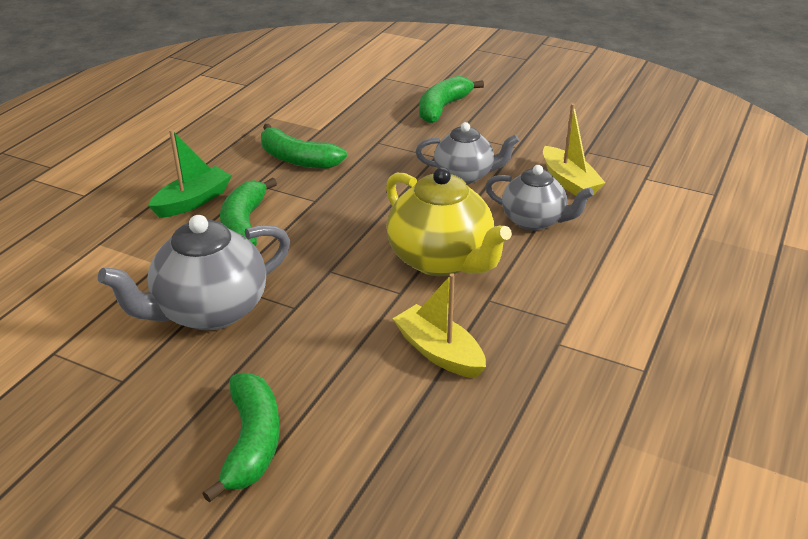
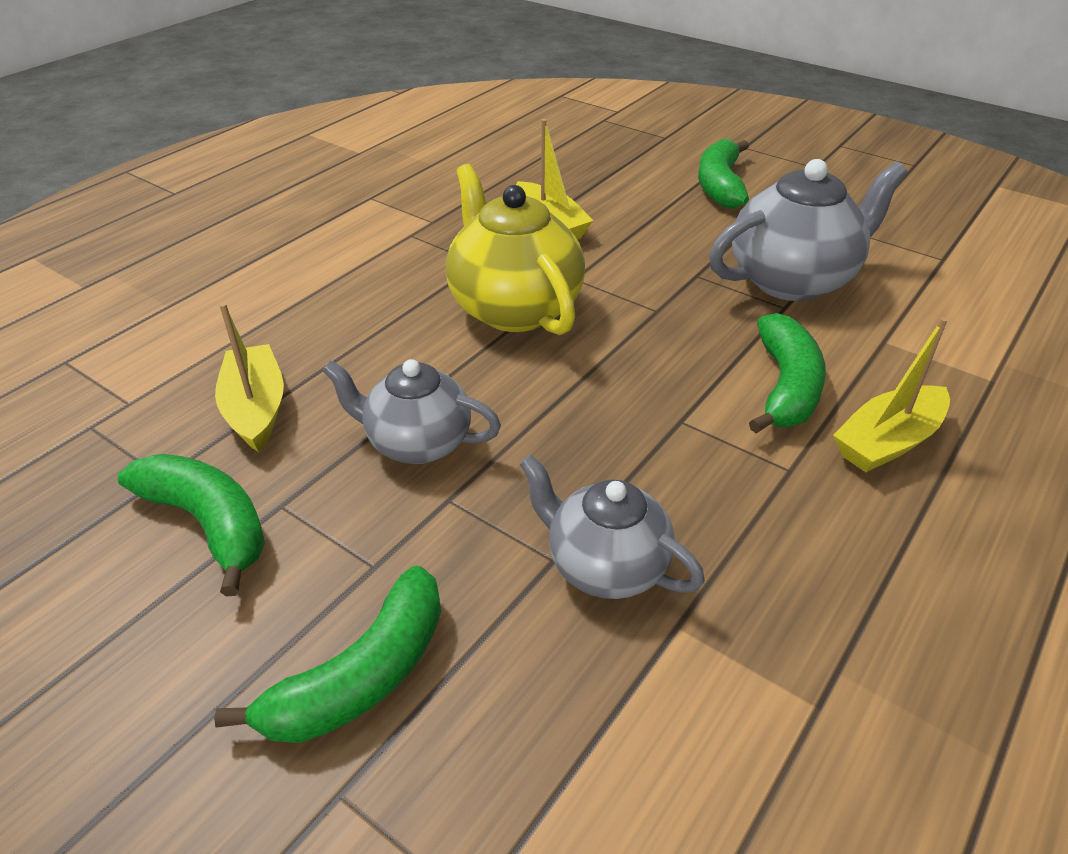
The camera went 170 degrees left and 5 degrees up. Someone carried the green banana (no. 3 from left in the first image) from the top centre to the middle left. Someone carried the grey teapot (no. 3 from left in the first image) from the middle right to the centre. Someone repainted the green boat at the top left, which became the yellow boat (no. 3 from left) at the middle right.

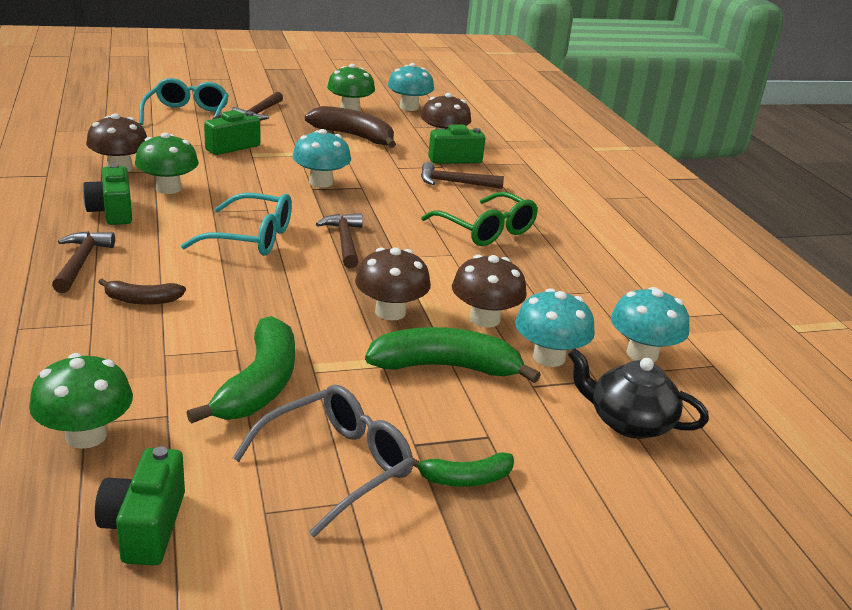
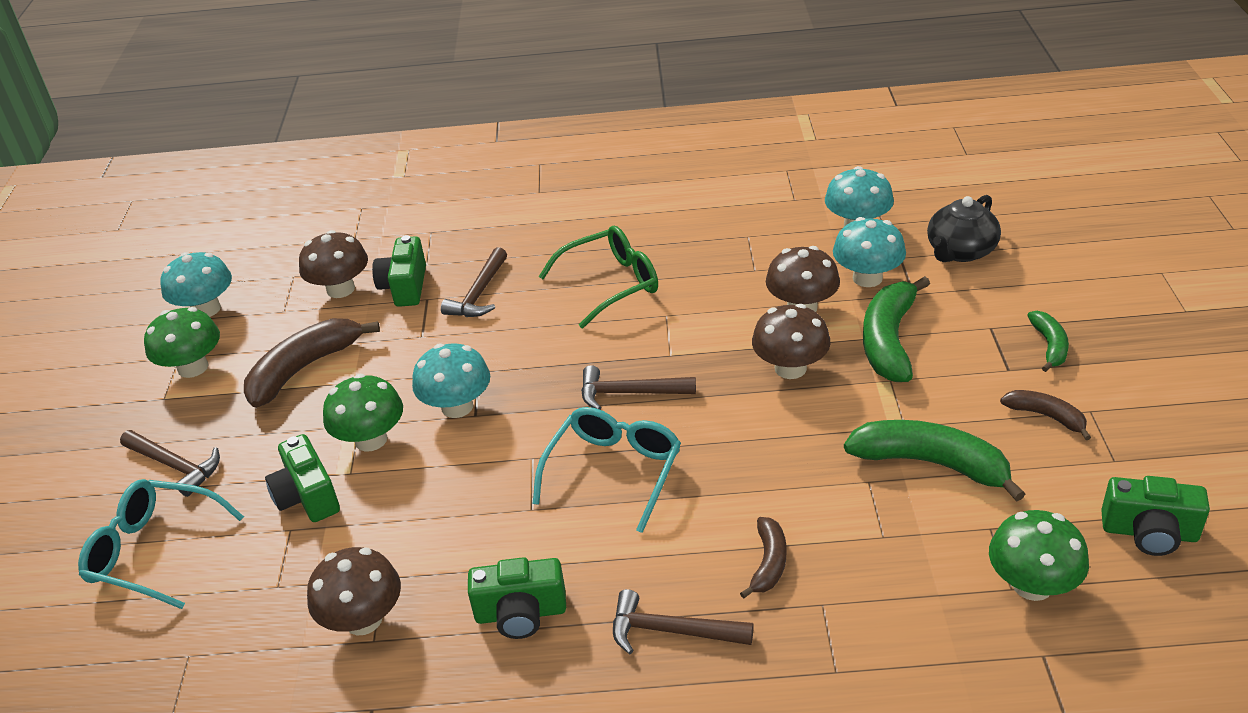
The camera went 70 degrees left and 10 degrees up. Someone carried the green mushroom (no. 2 from left) from the top left to the middle left. Someone swapped the grey glasses at the bottom centre for the brown banana (no. 3 from left) at the middle right.

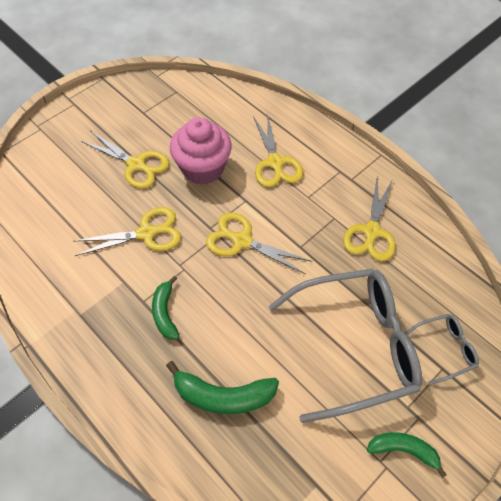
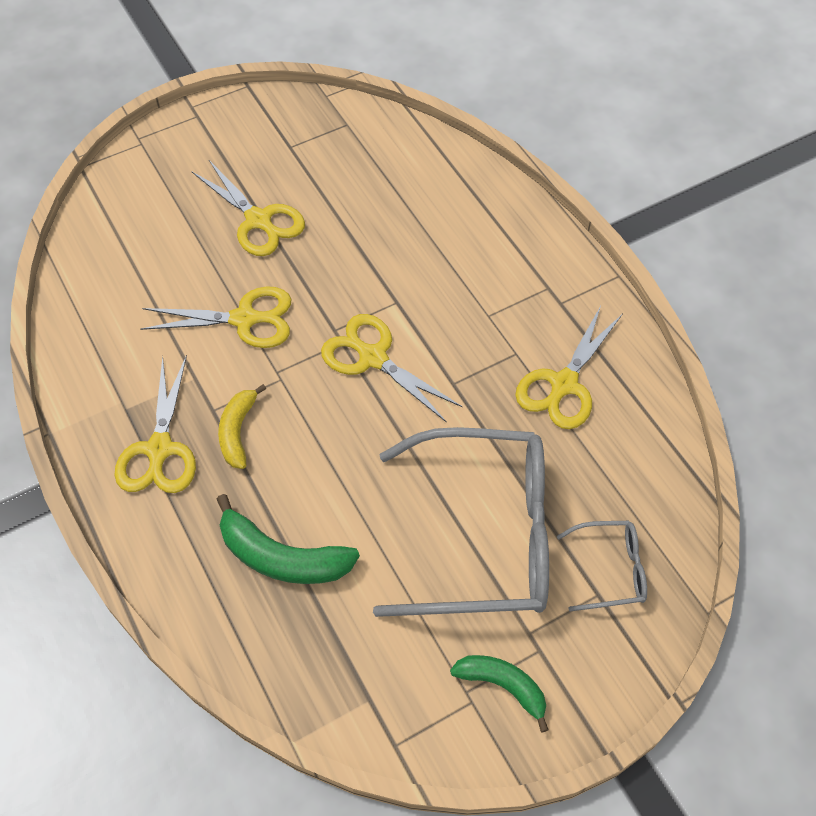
The camera went 15 degrees right and 0 degrees up. Someone took away the pink cupcake at the top centre. Someone carried the yellow scissors (no. 4 from left in the first image) from the top centre to the middle left. Someone repainted the green banana (no. 1 from left) at the middle left, which became the yellow banana at the middle left.

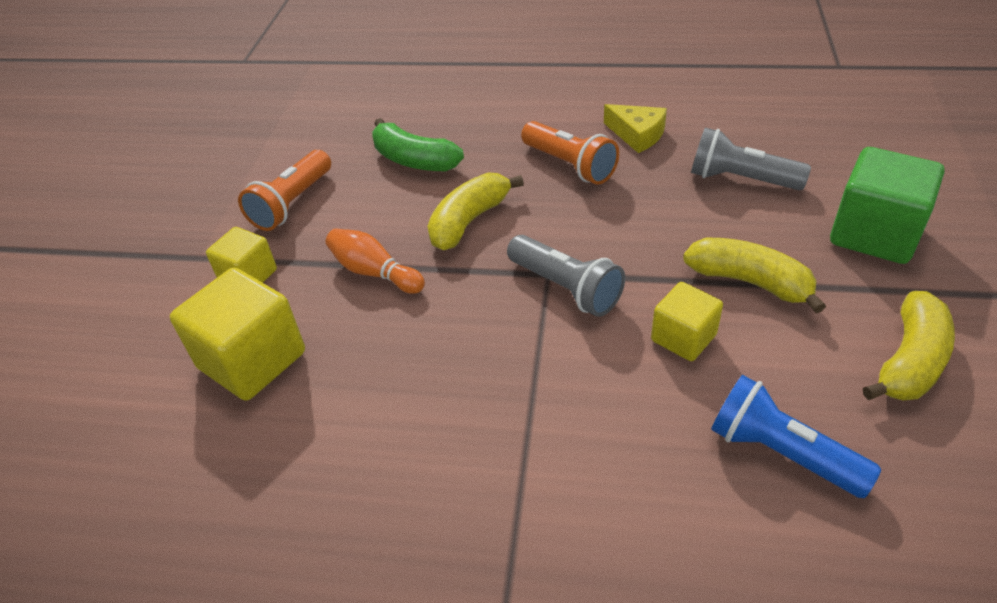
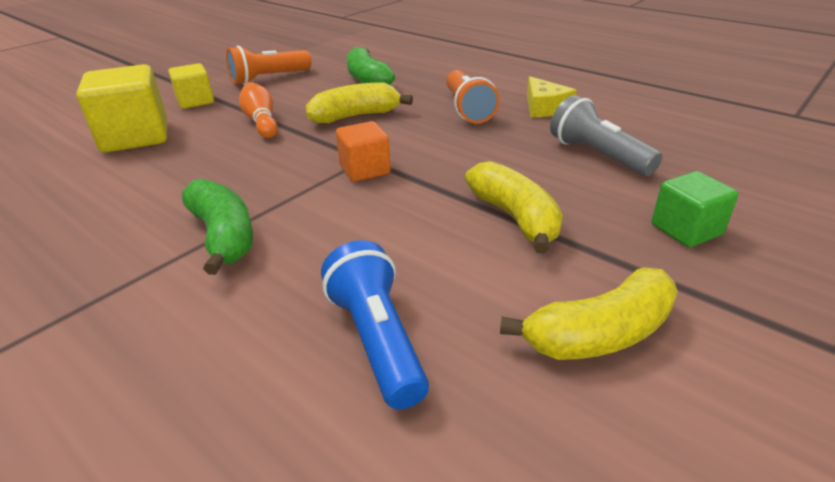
The camera went 30 degrees right and 10 degrees down. Someone took away the yellow cube (no. 3 from left) at the middle right. Someone put down the green banana (no. 1 from left) at the middle left. Someone swapped the grey flashlight (no. 1 from left) at the centre for the orange cube at the top centre. Someone scaled the green cube at the middle right by 0.59.

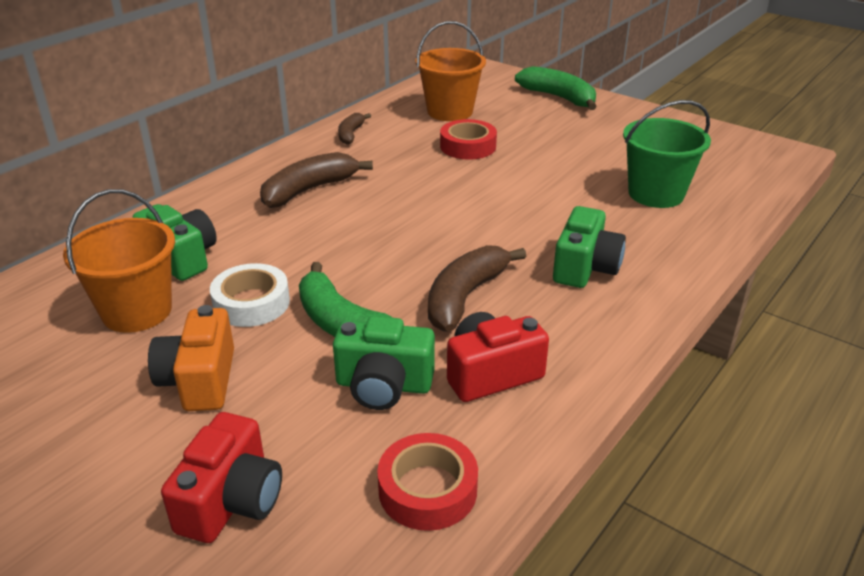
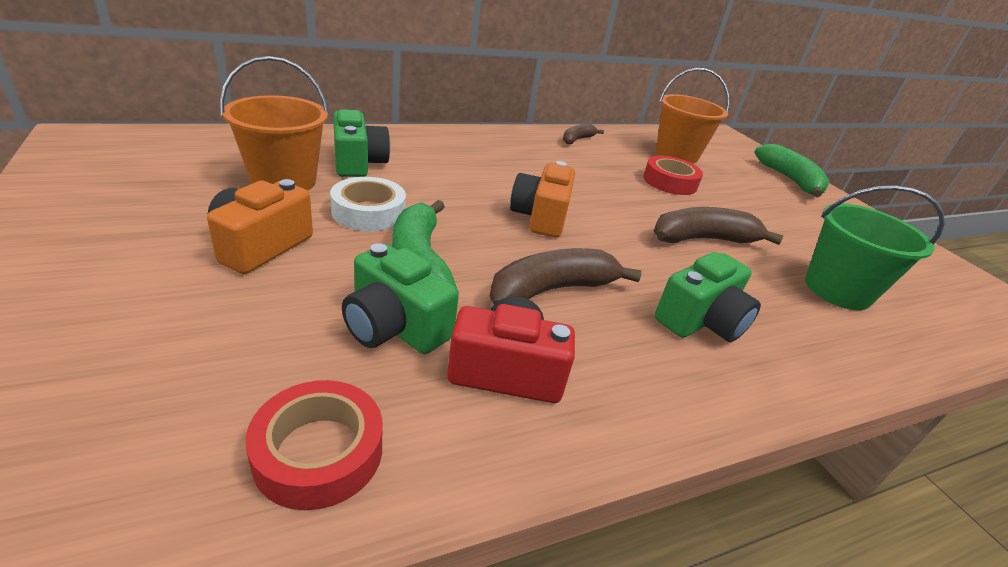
The camera went 25 degrees right and 0 degrees up. Someone took away the red camera (no. 1 from left) at the bottom left. Someone put down the orange camera (no. 2 from left) at the centre. Someone carried the brown banana (no. 1 from left in the first image) from the top centre to the middle right.

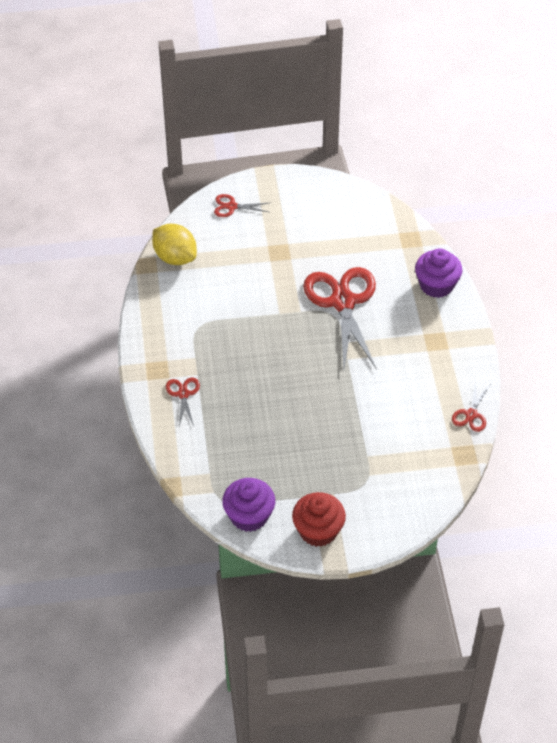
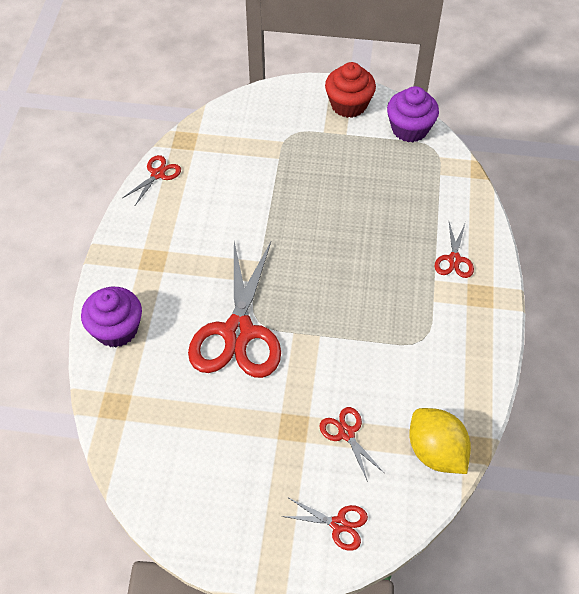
The camera went 165 degrees left and 5 degrees up. Someone put down the red scissors (no. 4 from left) at the bottom centre.

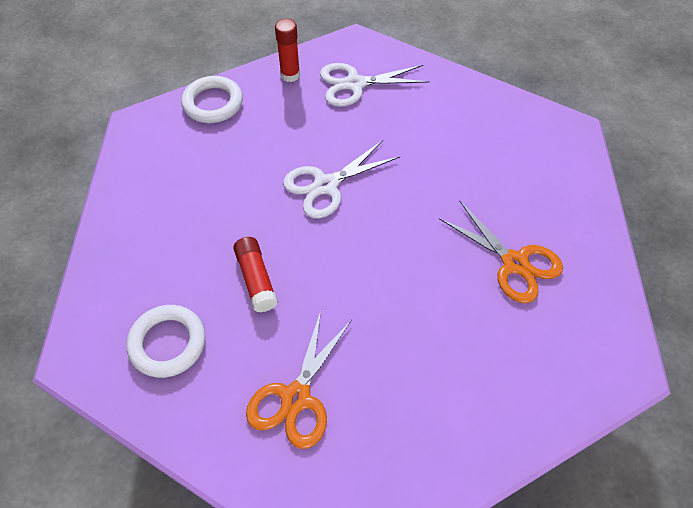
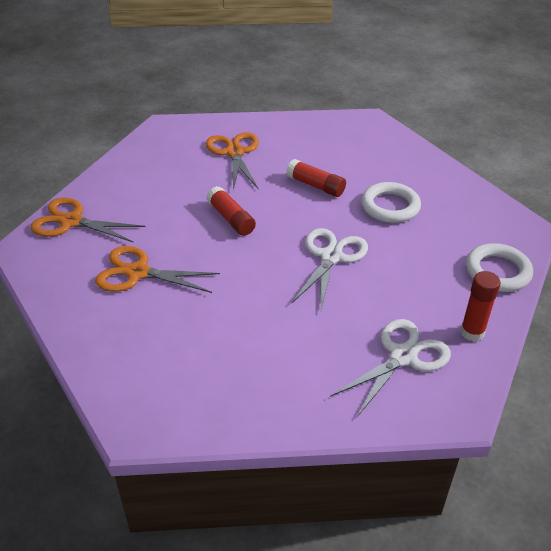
The camera went 145 degrees right and 15 degrees down. Someone put down the orange scissors (no. 1 from left) at the middle left. Someone put down the red glue stick (no. 1 from left) at the centre. Someone carried the white ring (no. 1 from left) from the bottom left to the middle right.

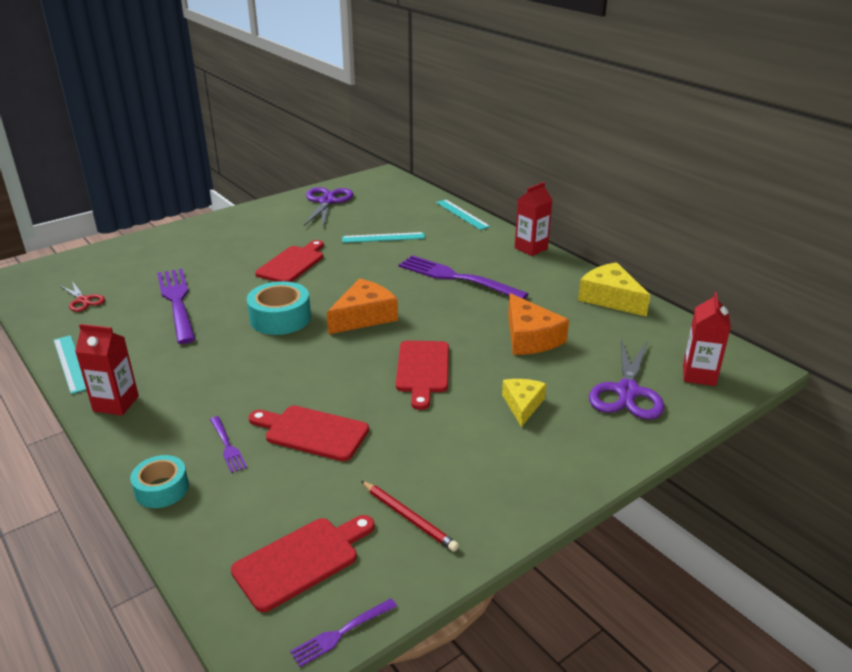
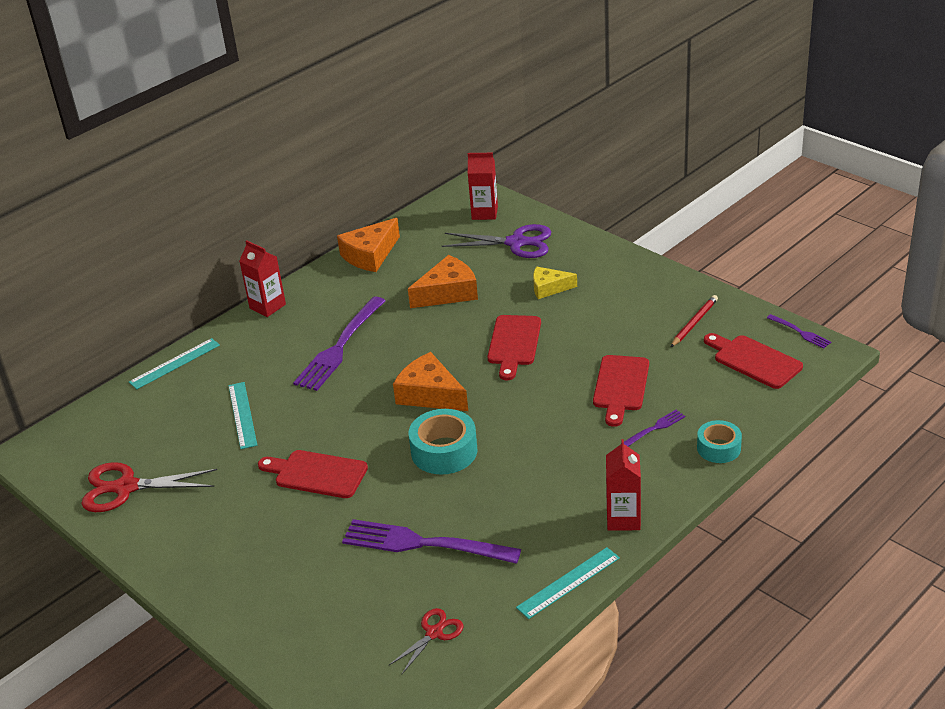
The camera went 95 degrees left and 5 degrees up. Someone repainted the purple scissors (no. 1 from left) at the top centre, which became the red scissors (no. 1 from left) at the bottom left. Someone repainted the yellow cheese (no. 2 from left) at the middle right, which became the orange cheese (no. 1 from left) at the centre. Someone rotated the purple fork (no. 1 from left in the first image) at the middle left by 45 degrees clockwise. Someone rotated the red cutting board (no. 4 from left in the first image) at the centre by 105 degrees clockwise.

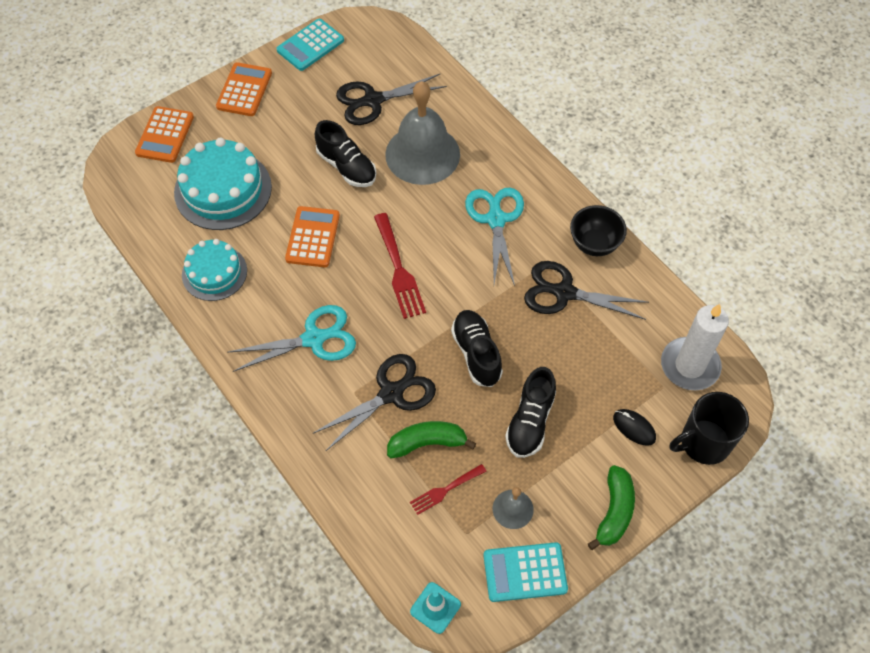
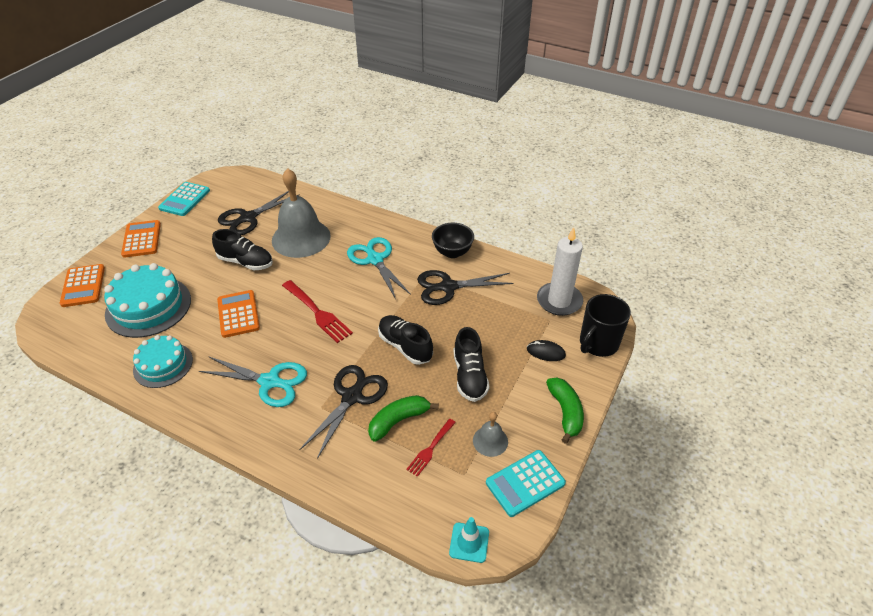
The camera went 25 degrees left and 15 degrees down. Someone rotated the turquoise scissors (no. 1 from left) at the centre by 60 degrees clockwise.

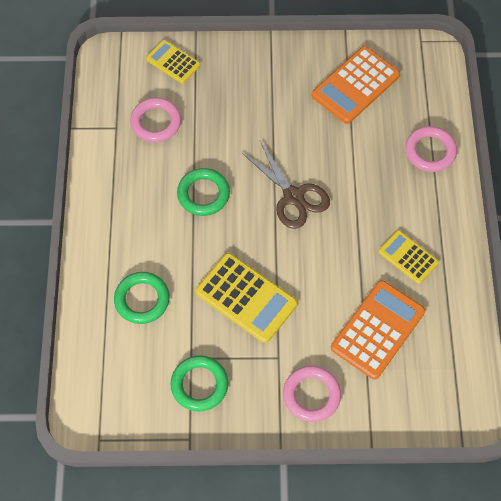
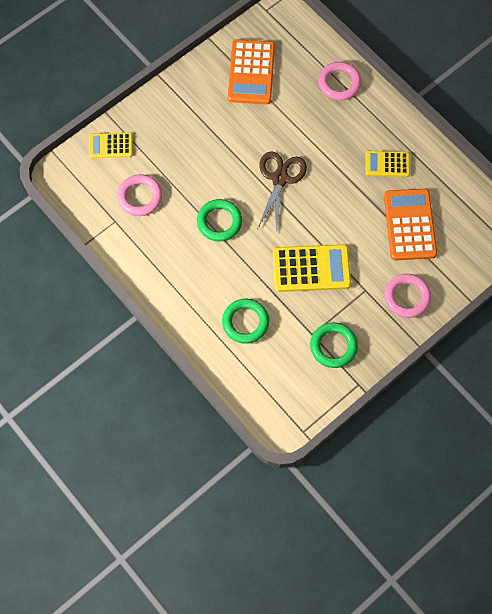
The camera went 40 degrees left and 5 degrees up. Someone rotated the brown scissors at the centre by 90 degrees counterclockwise.

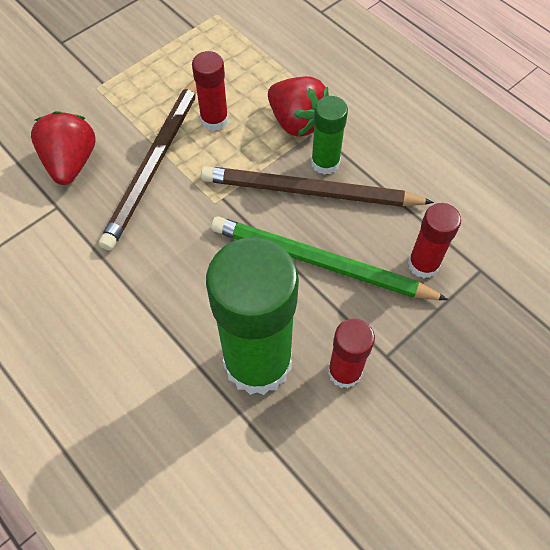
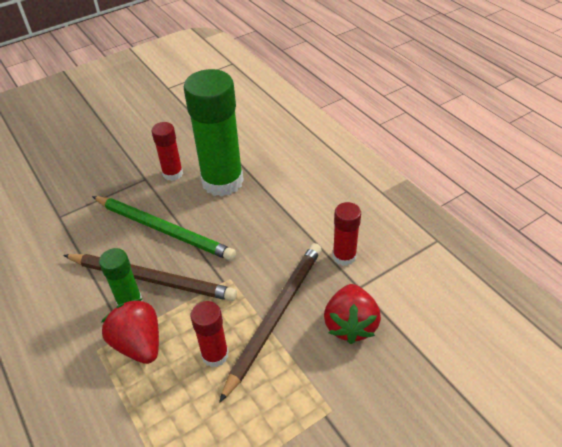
The camera went 170 degrees left and 15 degrees down. Someone carried the red glue stick (no. 3 from left) from the middle right to the centre.

